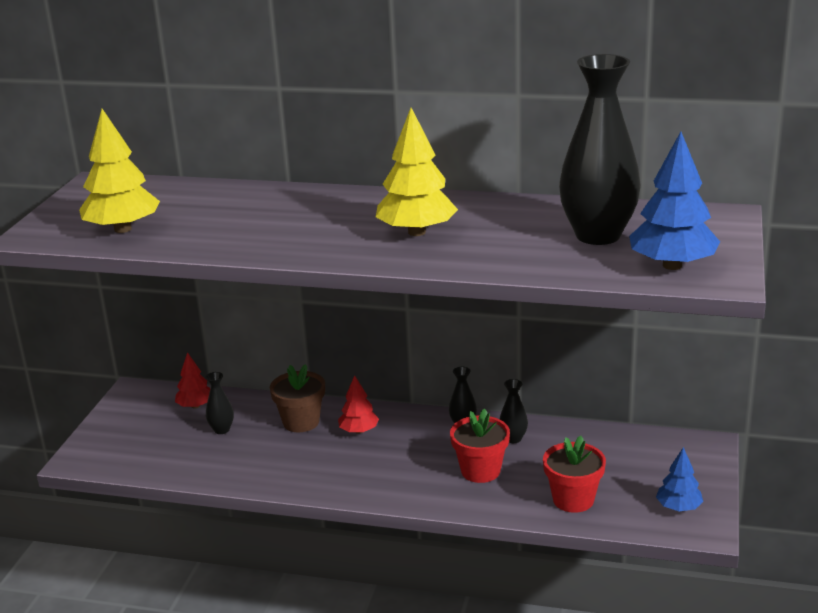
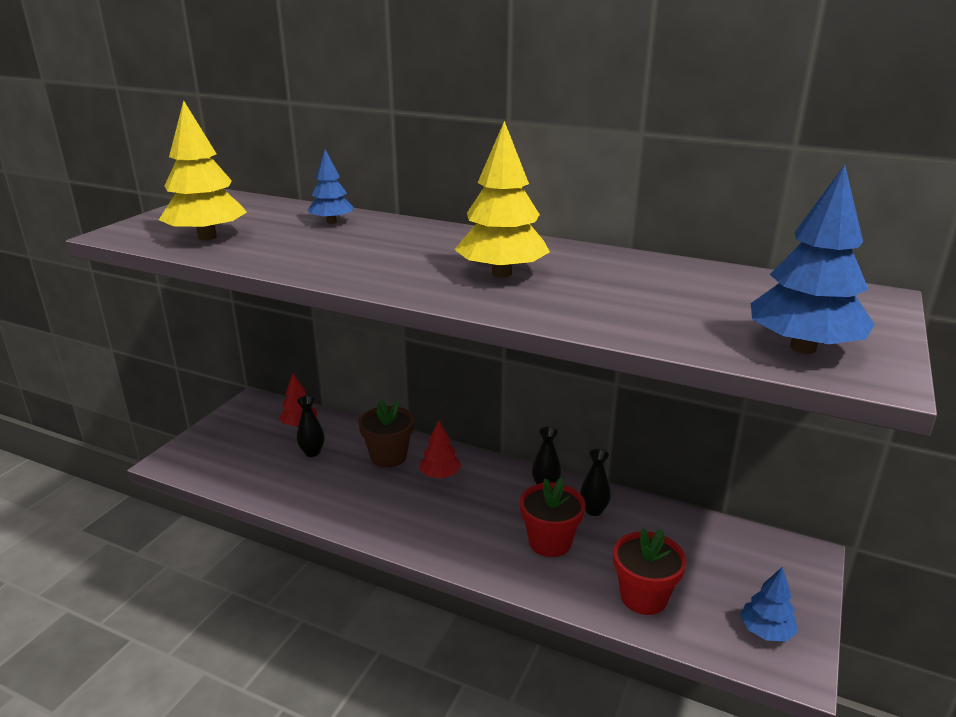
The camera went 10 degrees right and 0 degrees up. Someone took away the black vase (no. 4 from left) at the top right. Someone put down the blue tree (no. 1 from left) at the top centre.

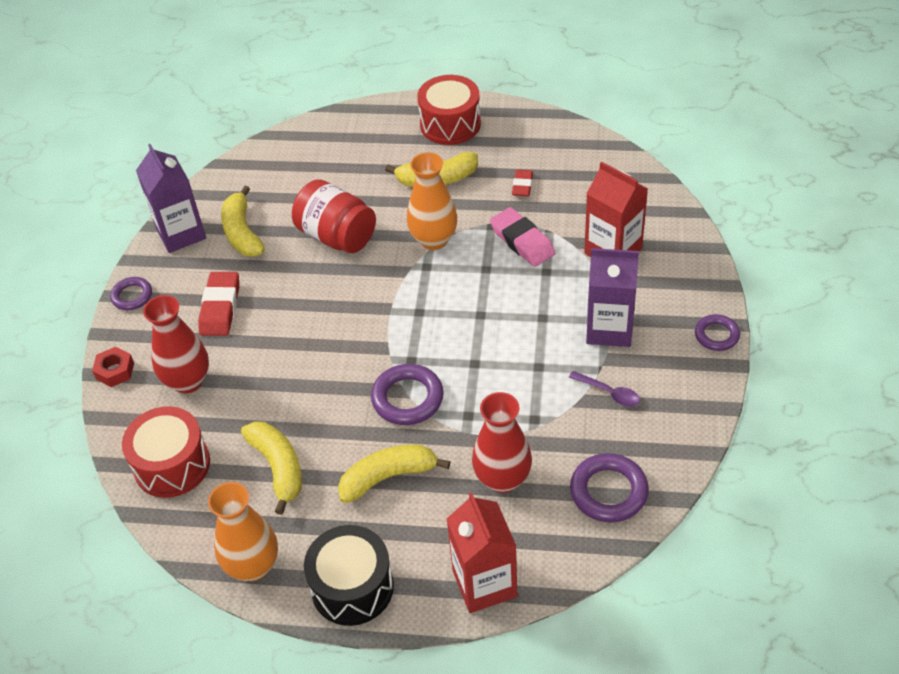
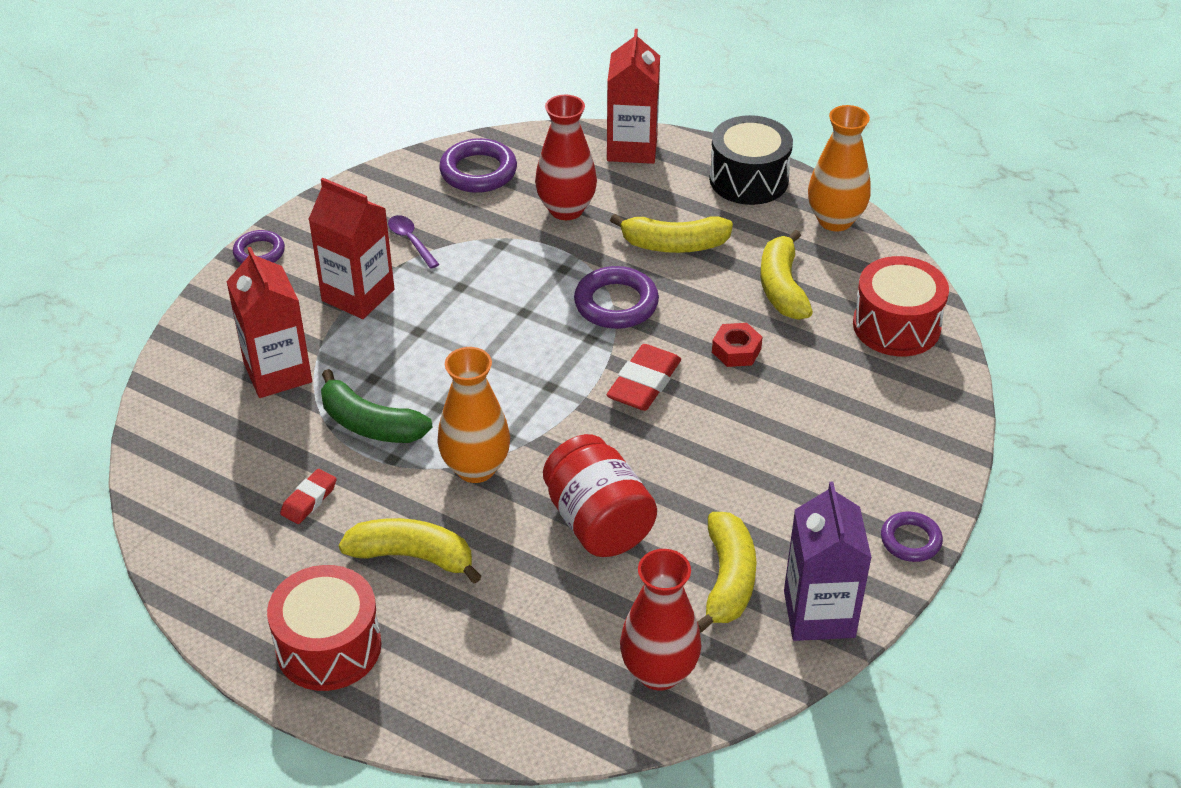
The camera went 160 degrees left and 5 degrees down. Someone carried the red nut from the middle left to the centre. Someone carried the red vase (no. 1 from left in the first image) from the middle left to the bottom centre. Someone carried the red eraser (no. 1 from left in the first image) from the middle left to the centre. Someone swapped the pink eraser at the centre for the green banana at the middle left. Someone repainted the purple carton (no. 2 from left) at the middle right, which became the red carton (no. 2 from left) at the top left.

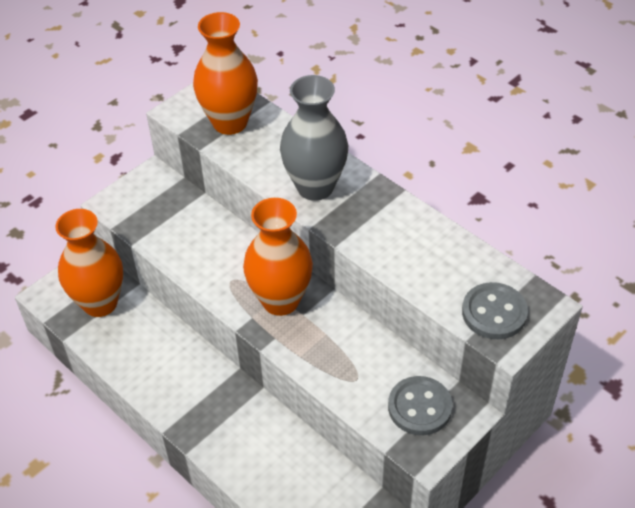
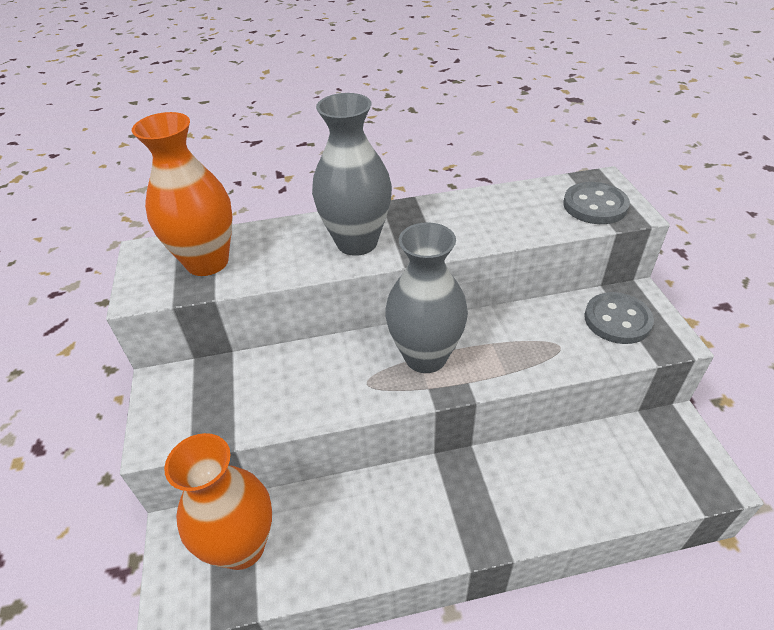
The camera went 55 degrees left and 5 degrees down. Someone repainted the orange vase (no. 3 from left) at the centre, which became the grey vase (no. 2 from left) at the centre.

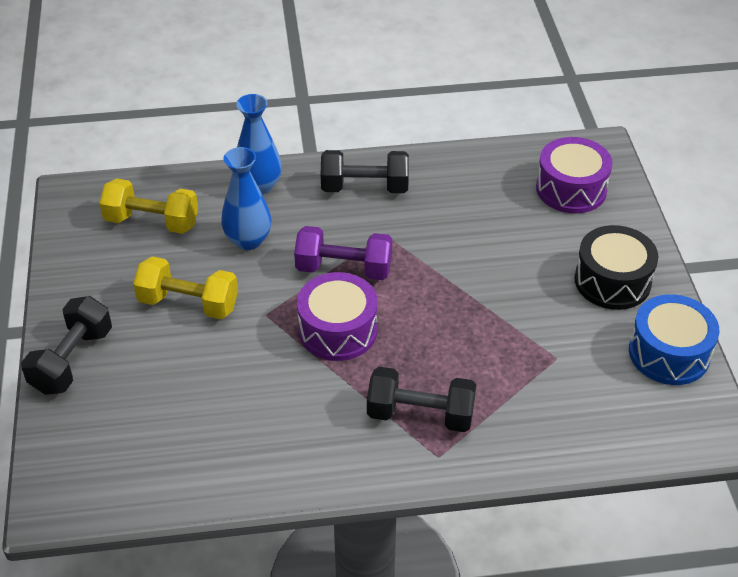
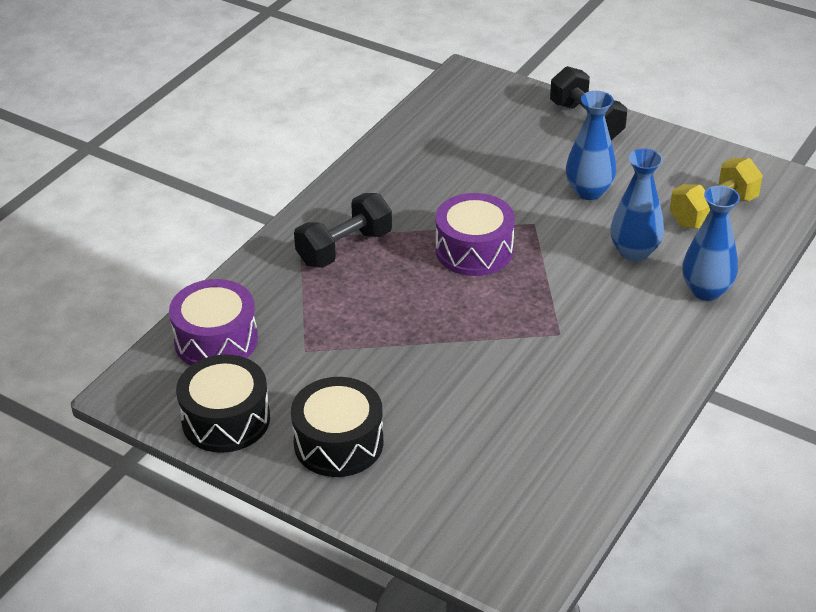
The camera went 130 degrees right and 5 degrees down. Someone took away the purple dumbbell at the centre. Someone took away the black dumbbell (no. 2 from left) at the top centre. Someone carried the purple drum (no. 2 from left in the first image) from the top right to the middle left. Someone swapped the yellow dumbbell (no. 2 from left) at the middle left for the blue vase (no. 1 from left) at the top right. Someone repainted the blue drum at the middle right, which became the black drum (no. 1 from left) at the middle left.

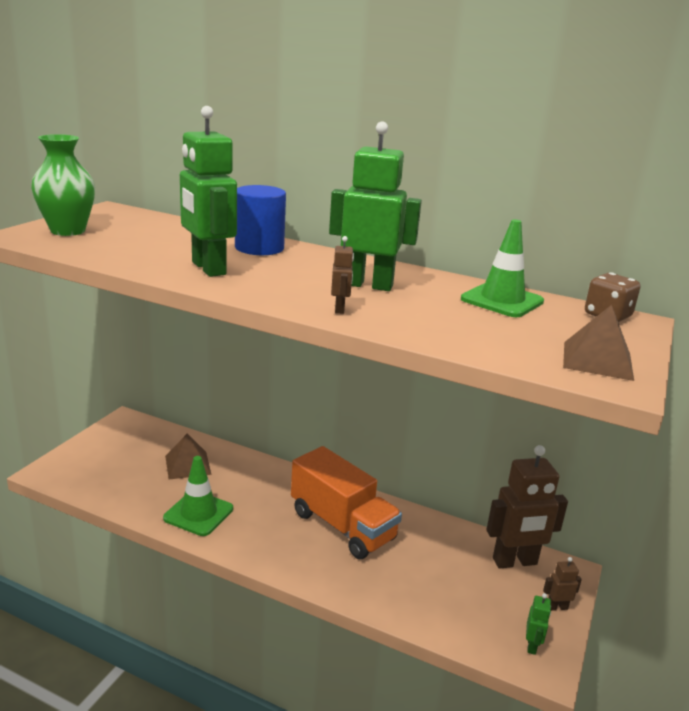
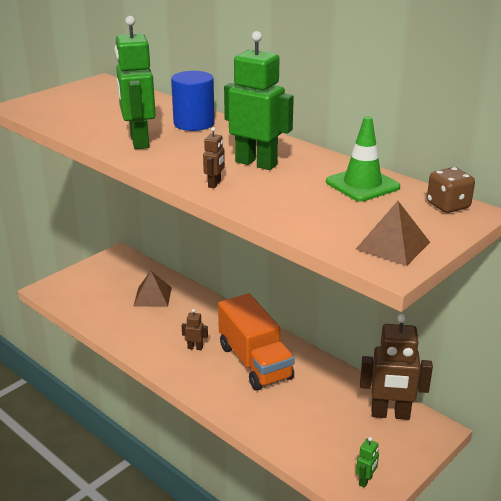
The camera went 20 degrees right and 5 degrees up. Someone took away the green vase at the top left. Someone took away the green traffic cone (no. 1 from left) at the bottom left. Someone carried the brown robot (no. 3 from left in the first image) from the bottom right to the centre.

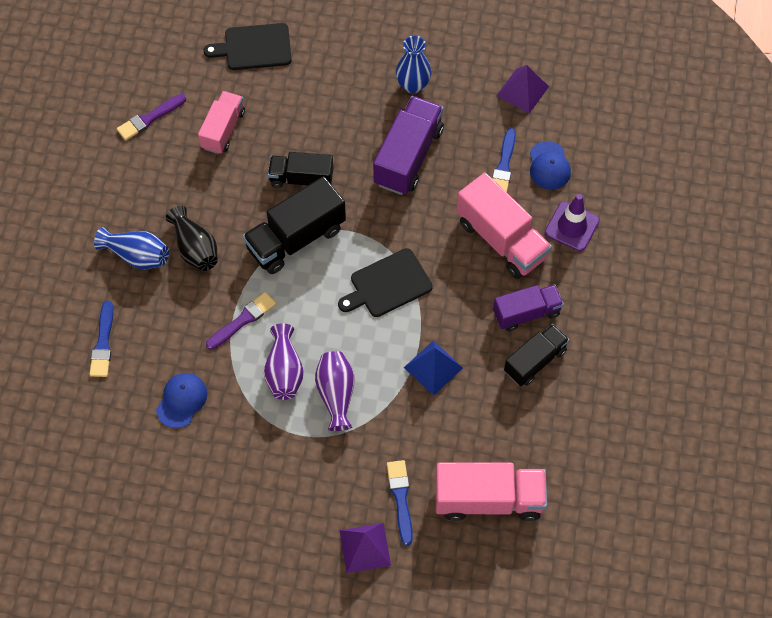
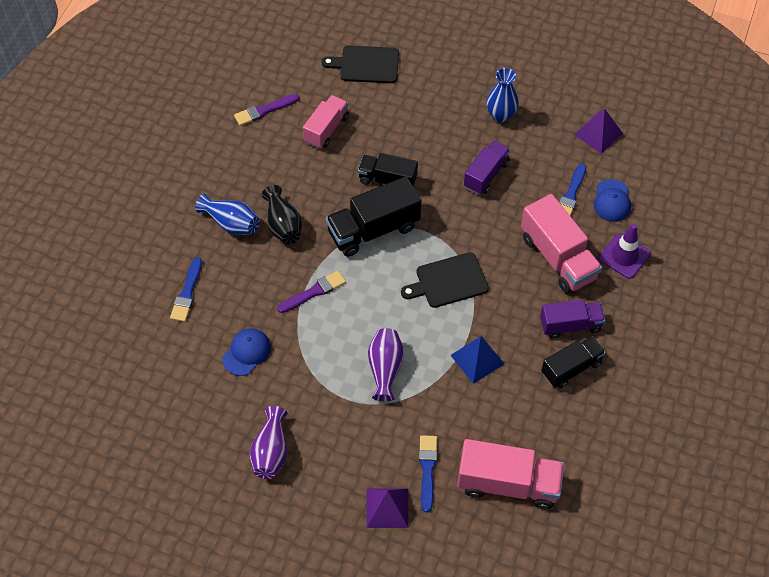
The camera went 10 degrees right and 5 degrees down. Someone carried the purple vase (no. 1 from left) from the centre to the bottom centre. Someone scaled the purple truck (no. 1 from left) at the top centre by 0.64.

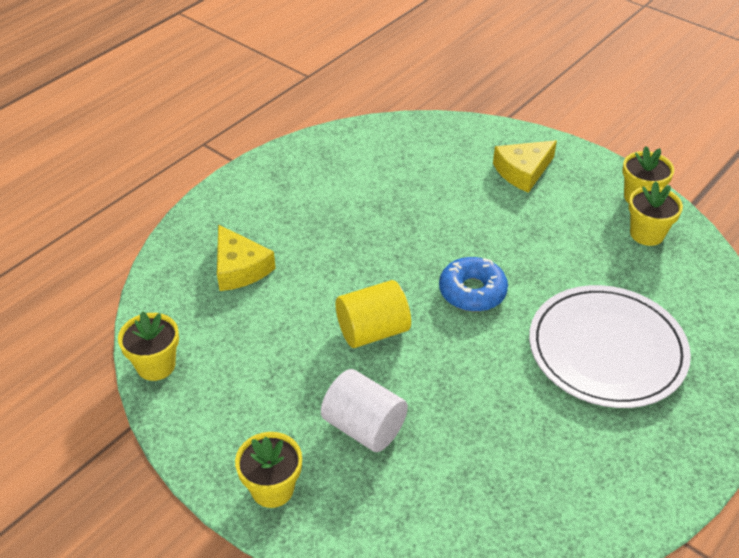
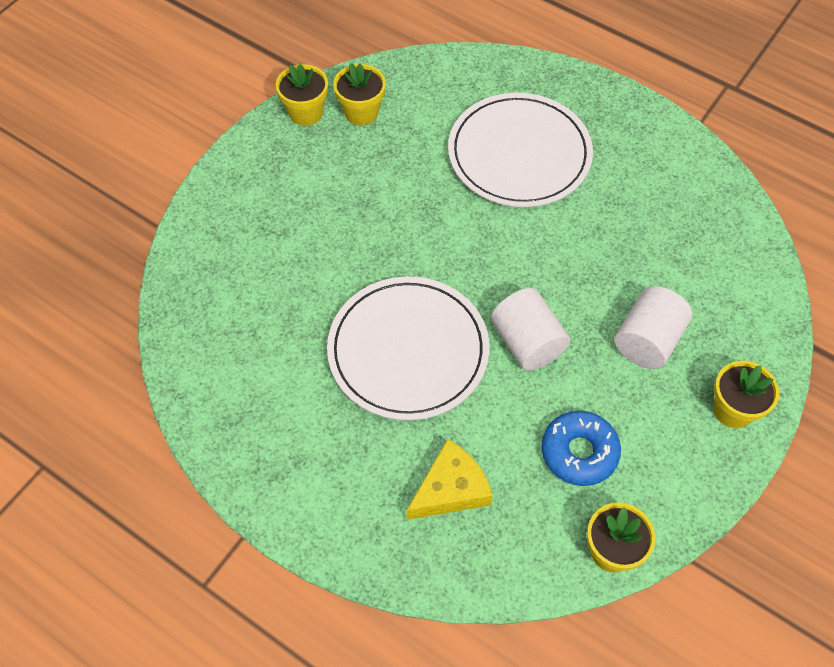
The camera went 95 degrees left and 15 degrees up. Someone took away the yellow cheese (no. 2 from left) at the top right. Someone put down the white plate (no. 1 from left) at the centre. Someone carried the blue donut from the centre to the bottom right. Someone repainted the yellow cylinder at the centre, which became the white cylinder (no. 1 from left) at the centre.

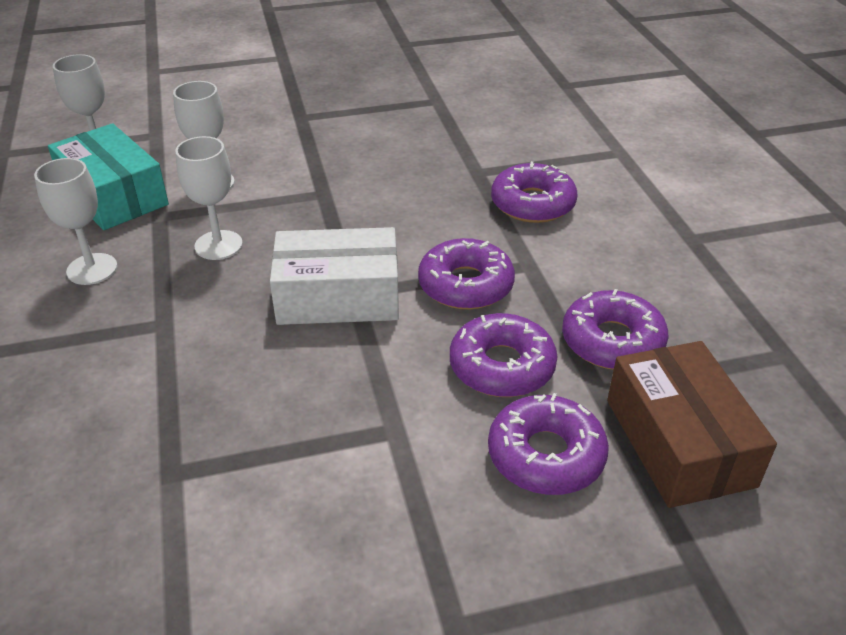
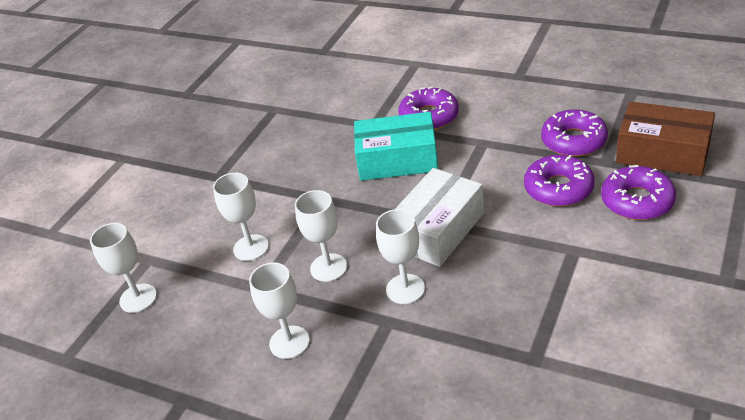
The camera went 45 degrees left and 0 degrees up. Someone took away the purple donut (no. 1 from left) at the centre. Someone put down the white goblet (no. 5 from left) at the centre. Someone carried the turquoise box from the top left to the centre.

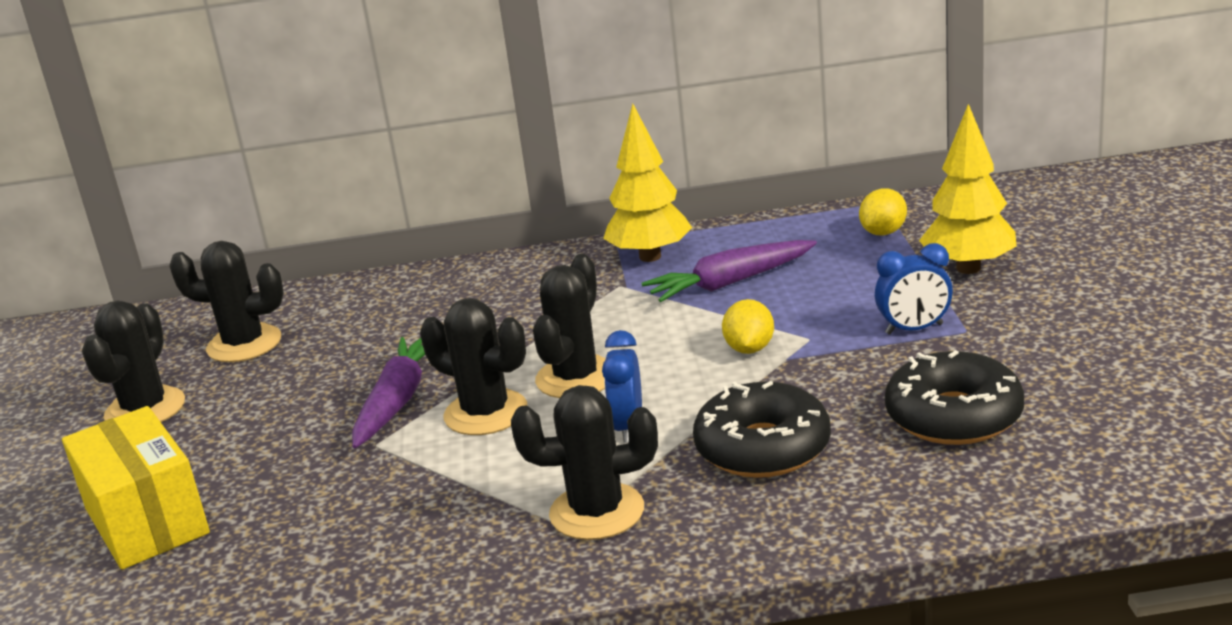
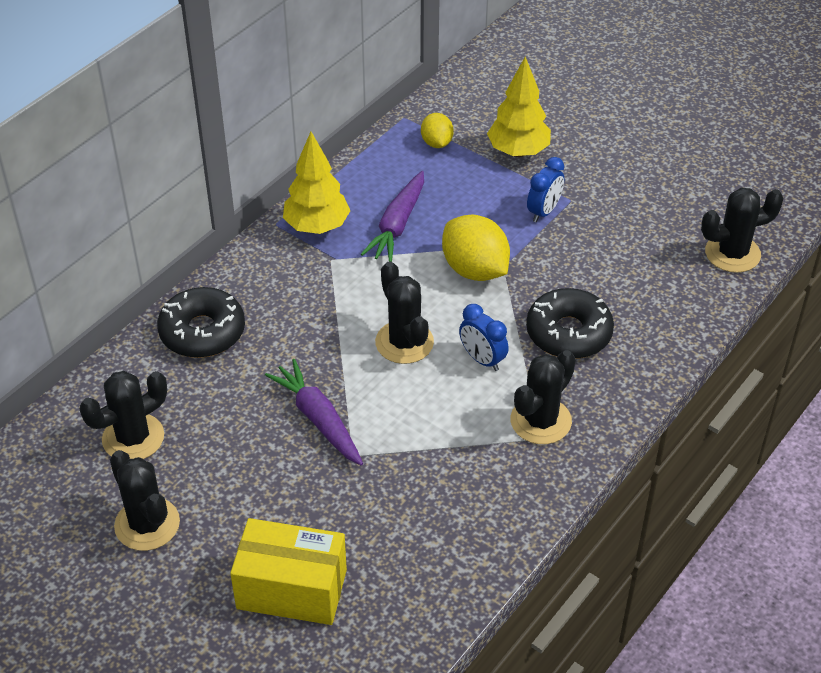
The camera went 50 degrees left and 20 degrees up. Someone carried the black cactus (no. 3 from left in the first image) from the centre to the middle right. Someone carried the black donut (no. 2 from left in the first image) from the middle right to the middle left. Someone scaled the yellow lemon (no. 1 from left in the first image) at the centre by 1.75.

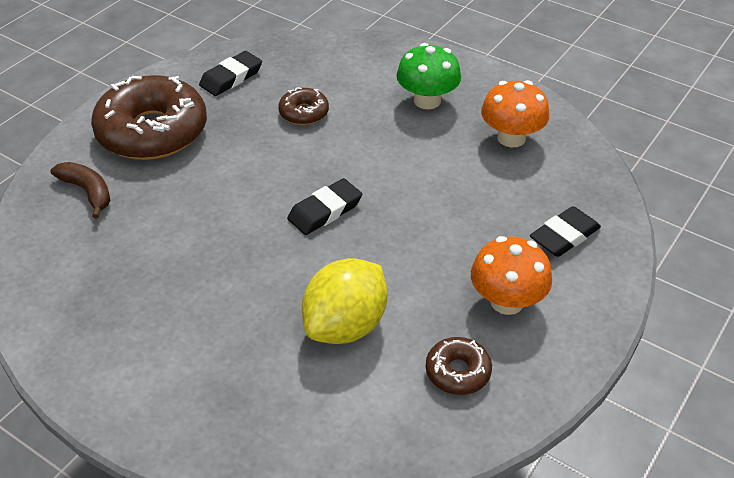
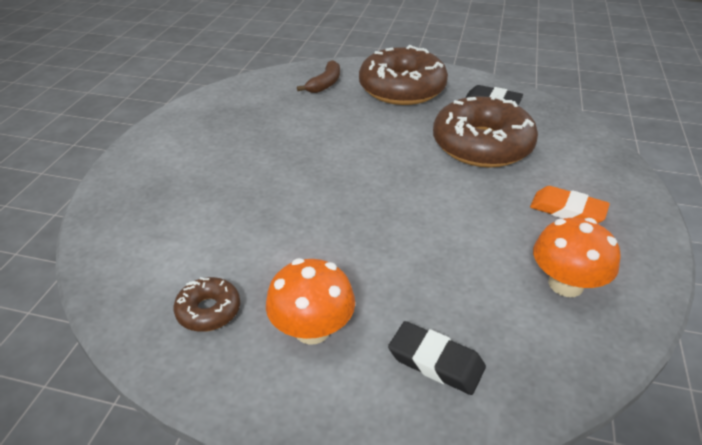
The camera went 70 degrees right and 5 degrees down. Someone took away the black eraser (no. 2 from left) at the centre. Someone took away the yellow lemon at the centre. Someone swapped the green mushroom at the top centre for the orange eraser at the middle right. Someone scaled the brown donut (no. 2 from left in the first image) at the top centre by 2.18.

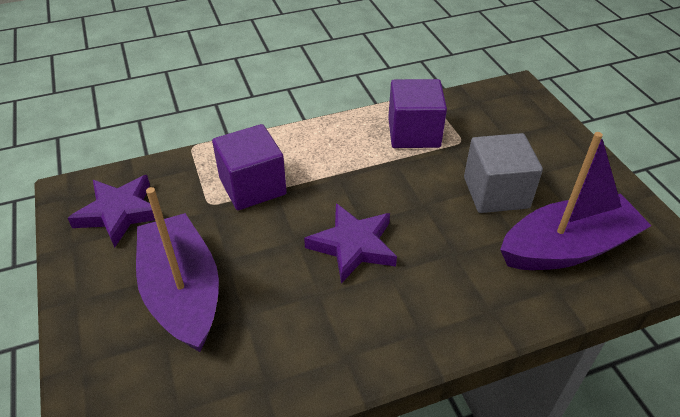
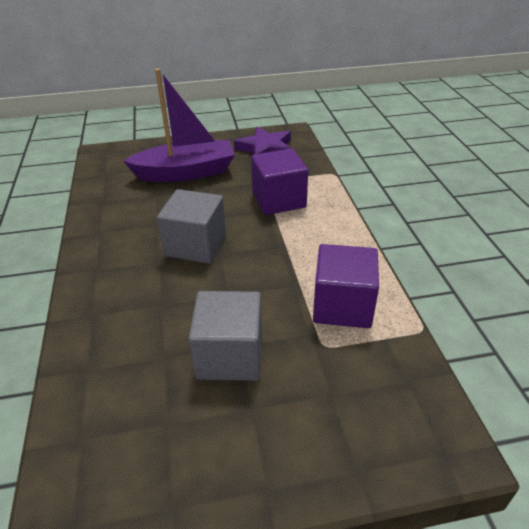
The camera went 100 degrees right and 5 degrees down. Someone took away the purple boat (no. 2 from left) at the middle right. Someone swapped the purple star (no. 2 from left) at the centre for the grey cube (no. 1 from left) at the centre.

